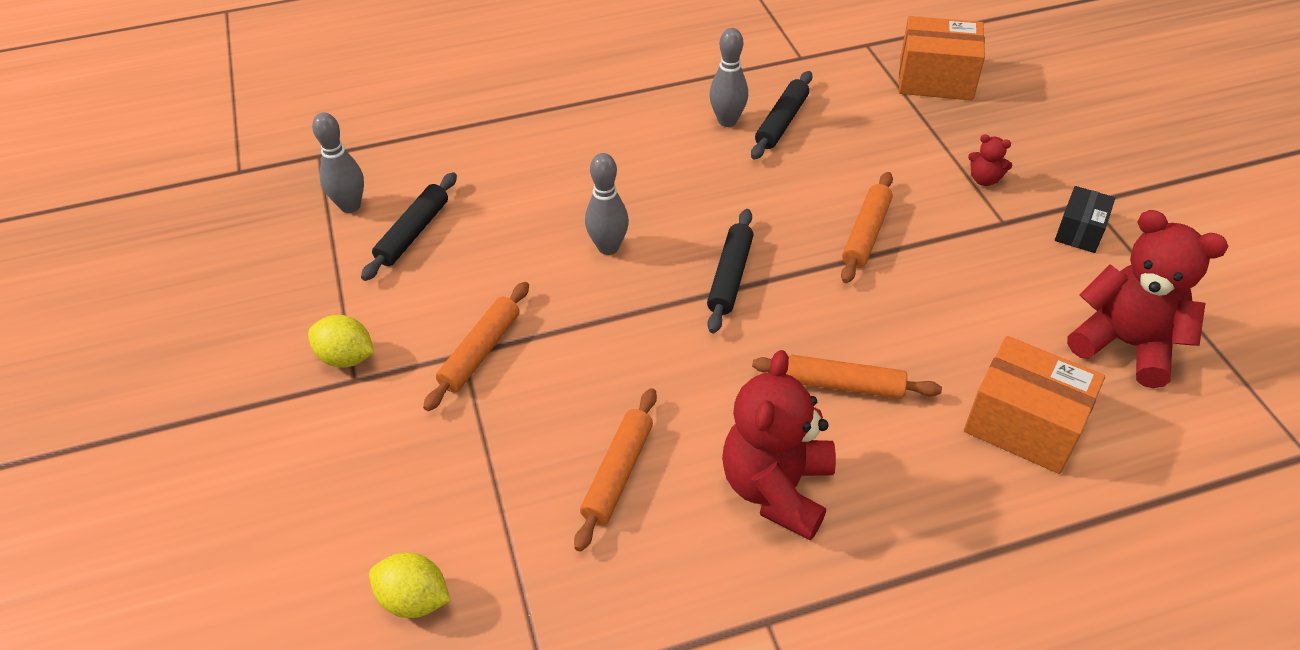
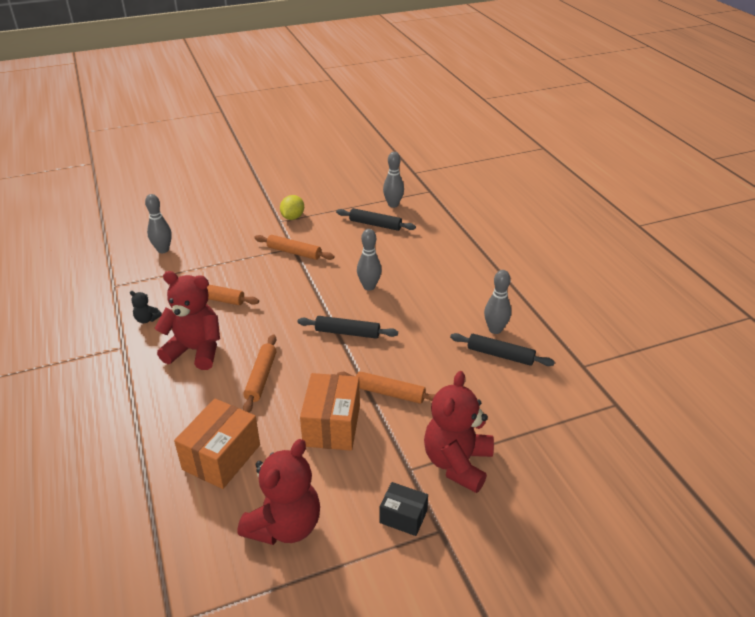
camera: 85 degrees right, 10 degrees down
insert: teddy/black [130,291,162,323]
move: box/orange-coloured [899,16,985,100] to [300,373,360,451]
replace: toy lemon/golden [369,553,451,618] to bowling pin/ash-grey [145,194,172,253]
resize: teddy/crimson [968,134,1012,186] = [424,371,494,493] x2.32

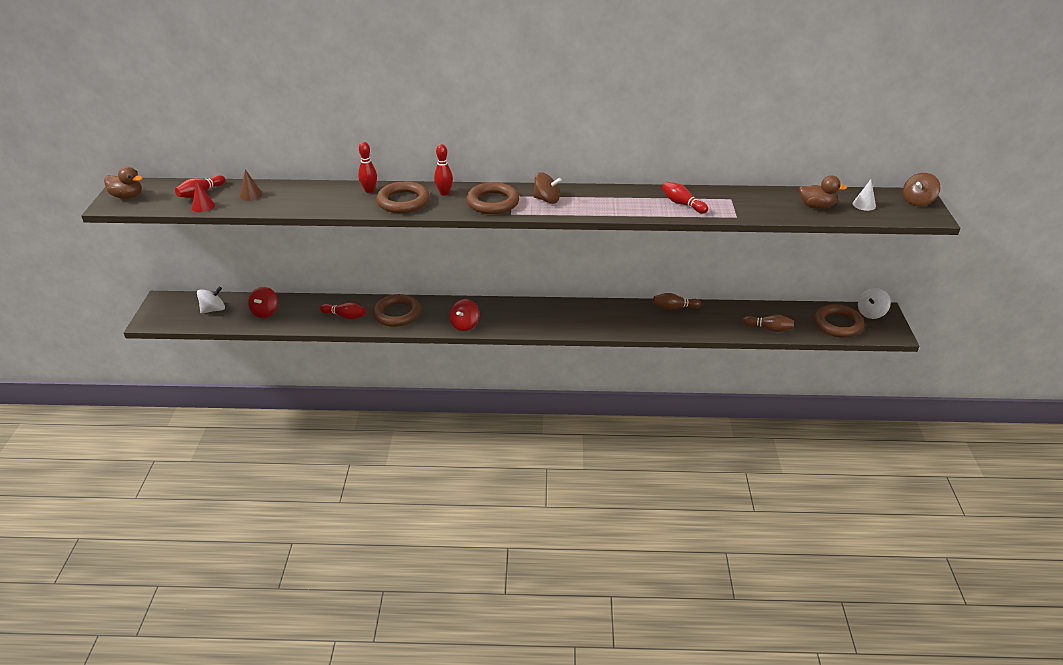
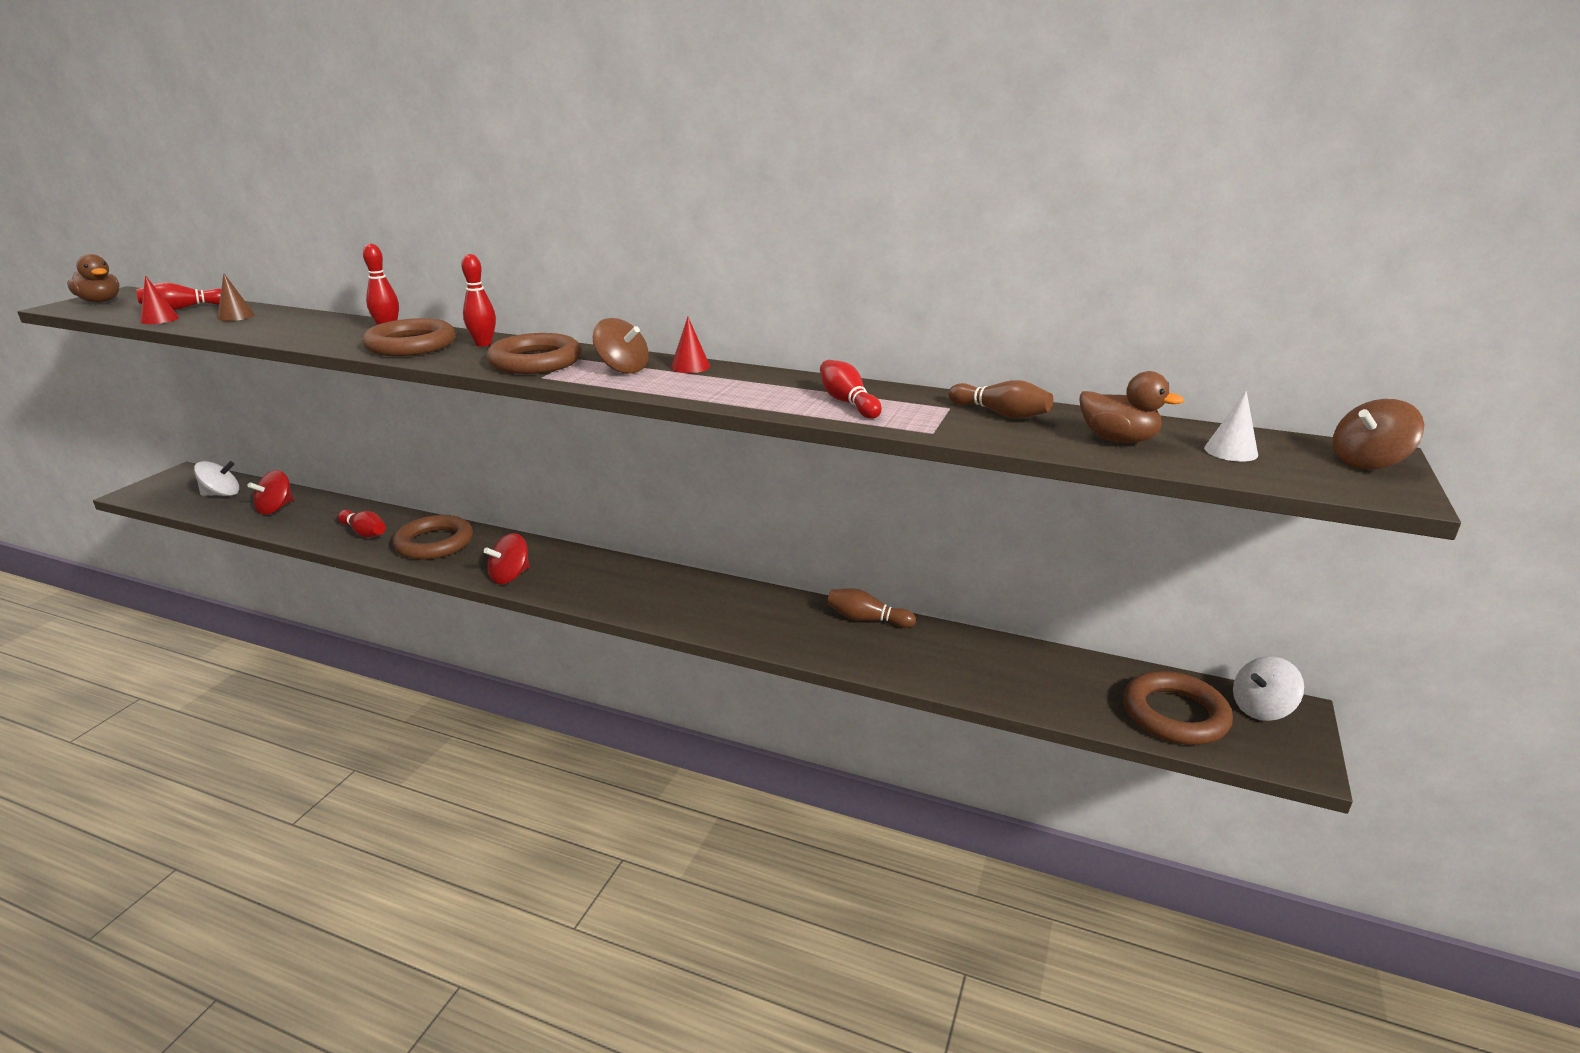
camera: 20 degrees right, 10 degrees down
insert: cone/crimson [671,317,710,373]
move: bowling pin/dark brown [742,315,794,332] to [948,380,1054,419]

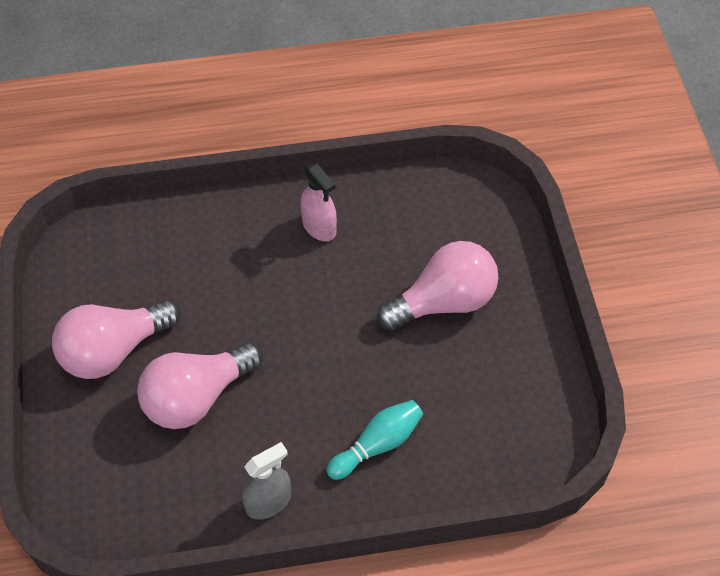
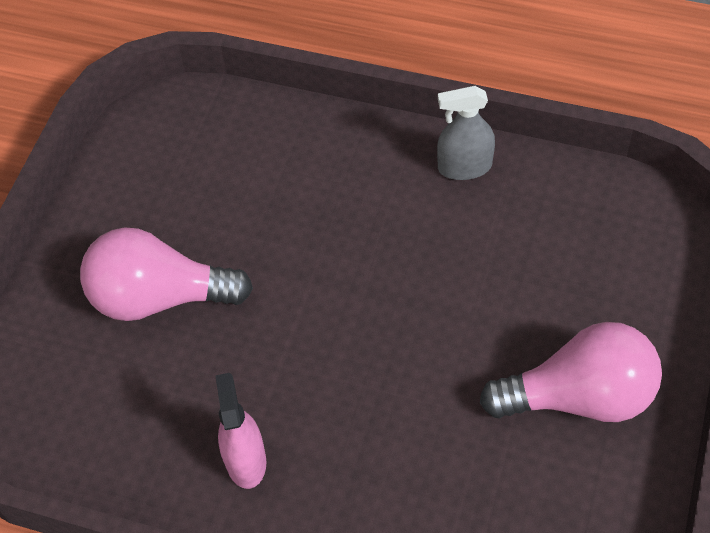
camera: 150 degrees left, 0 degrees up
delete: lightbulb/rose-pink [137,342,263,429]; bowling pin/turquoise [326,400,423,480]

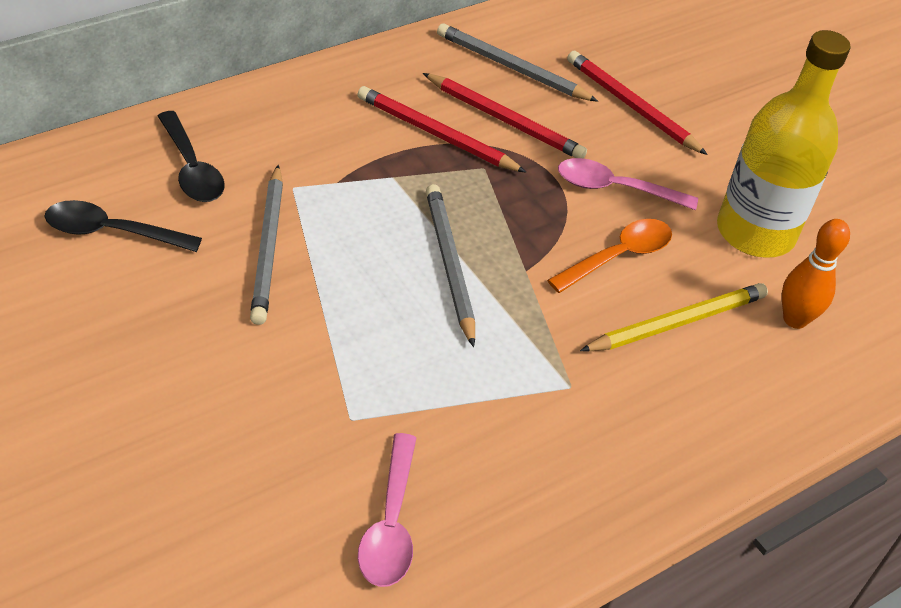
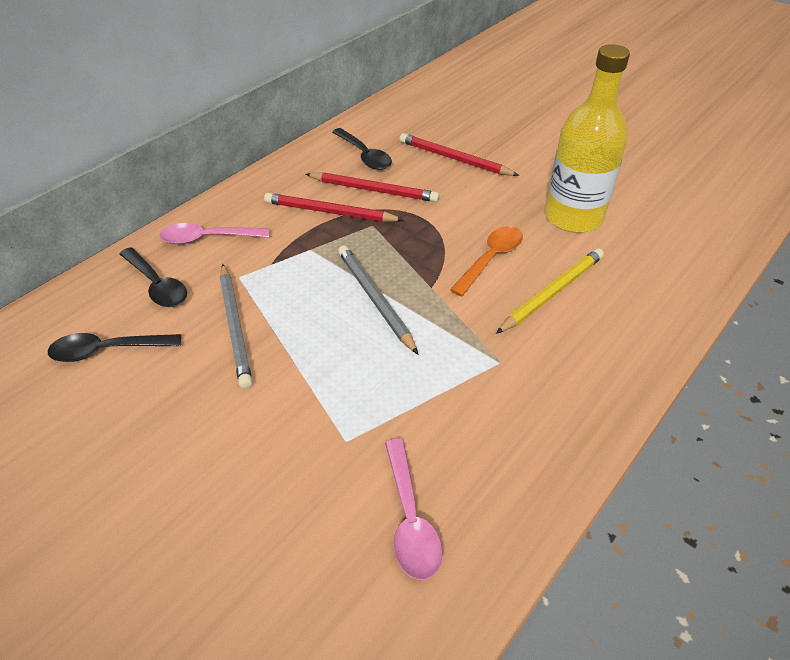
camera: 10 degrees left, 0 degrees up
delete: bowling pin/orange-coloured [782,219,850,329]
move: spoon/rose-pink [558,158,698,210] to [160,223,270,244]
replace: pencil/ash-grey [437,23,598,102] to spoon/black [332,128,392,170]

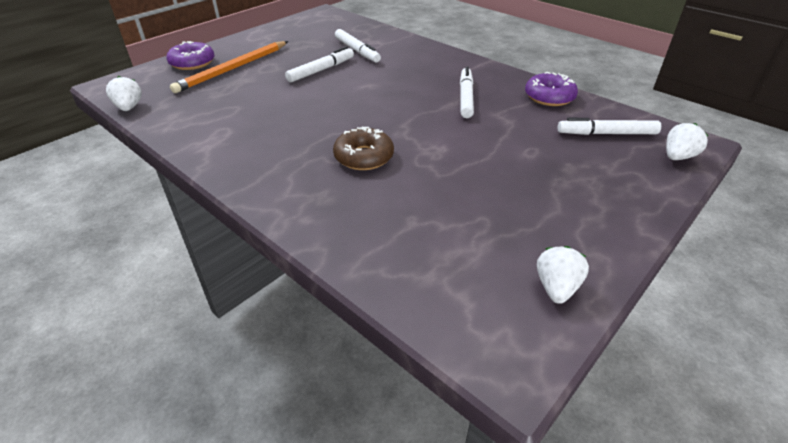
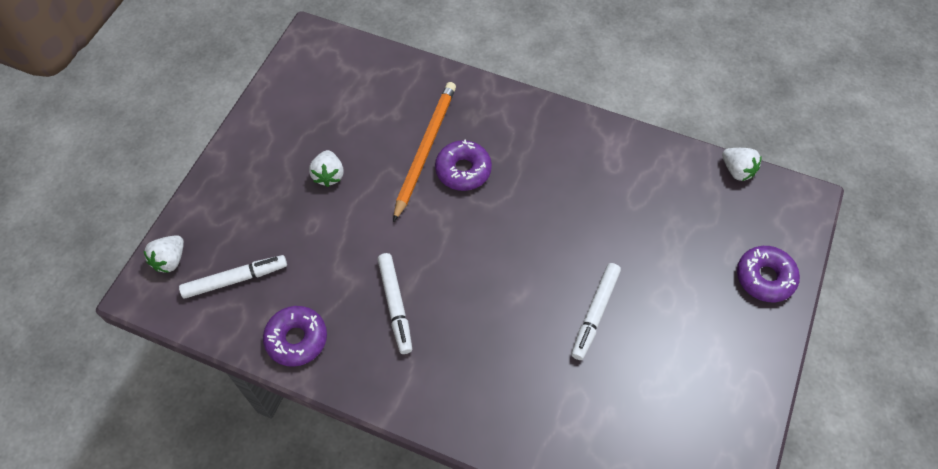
camera: 160 degrees right, 20 degrees up
delete: felt pen/white [335,29,381,63]
move: pencil/orange-coloured [170,41,288,93] to [393,82,456,222]; berry/white [537,246,589,304] to [309,150,344,187]
recolor: doughnut/dark brown [333,127,394,170] to doughnut/purple [435,139,492,191]

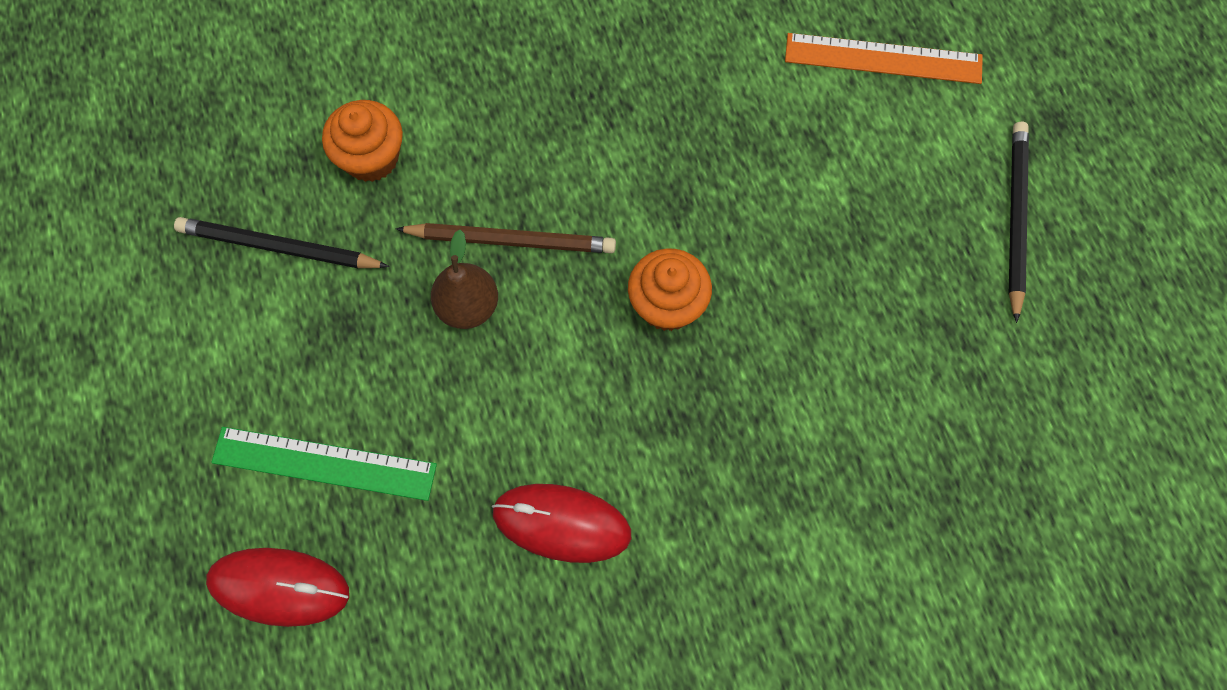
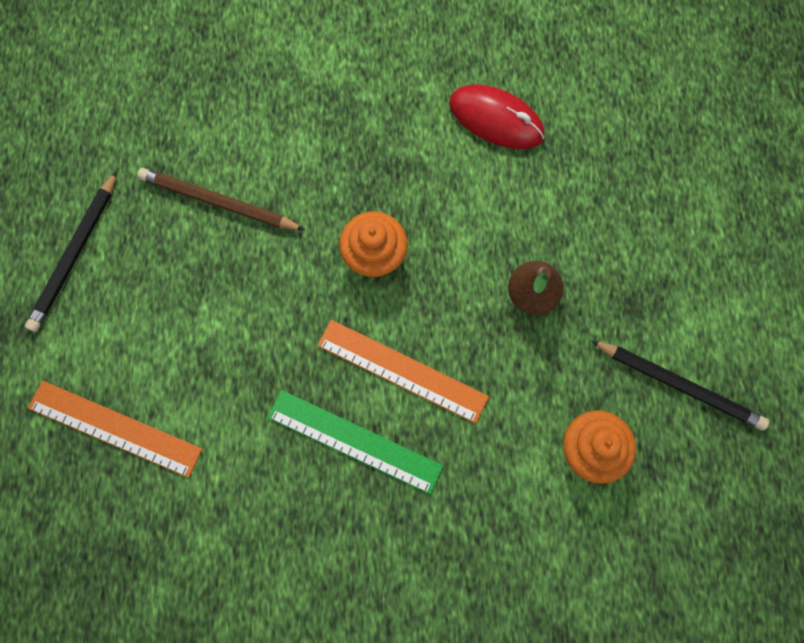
camera: 165 degrees left, 5 degrees up
delete: mouse/crimson [206,548,349,627]
insert: ruler/orange-coloured [317,320,489,423]
move: ruler/leaf-green [211,427,437,501] to [268,390,443,494]; pencil/dark brown [395,223,616,253] to [137,168,305,230]

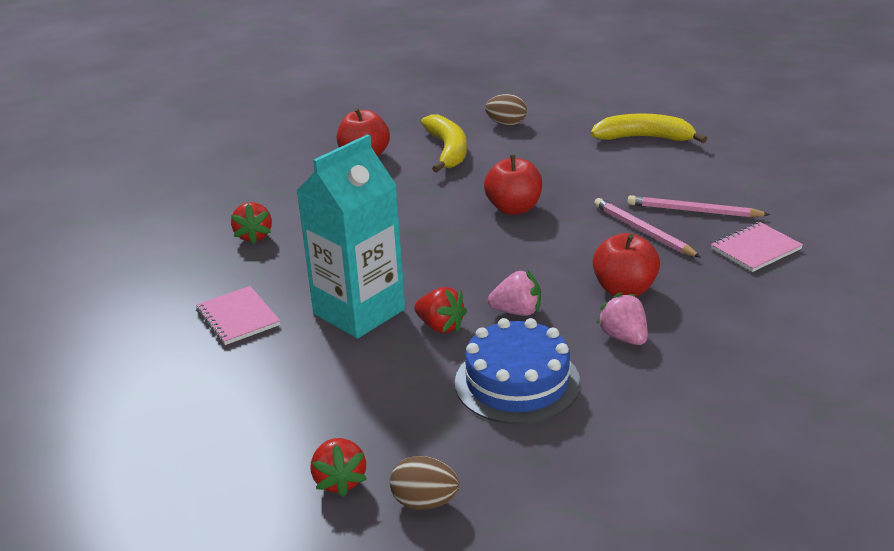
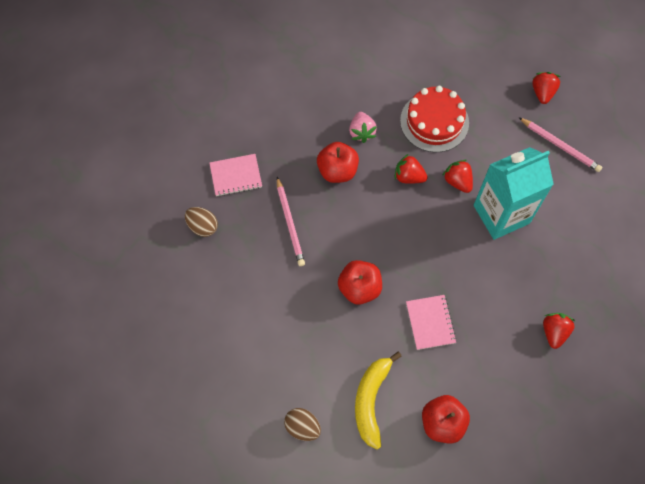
camera: 160 degrees left, 35 degrees up
delete: banana fruit/golden [591,113,707,143]
move: notebook/rose-pink [196,286,280,345] to [406,295,457,350]; toy egg/dark brown [390,456,460,510] to [185,207,218,237]; pencil/rose-pink [628,195,770,217] to [518,117,602,172]
recolor: cake/blue [455,318,581,424] to cake/crimson [400,86,469,152]; berry/rose-pink [488,270,541,316] to berry/crimson [395,154,428,184]

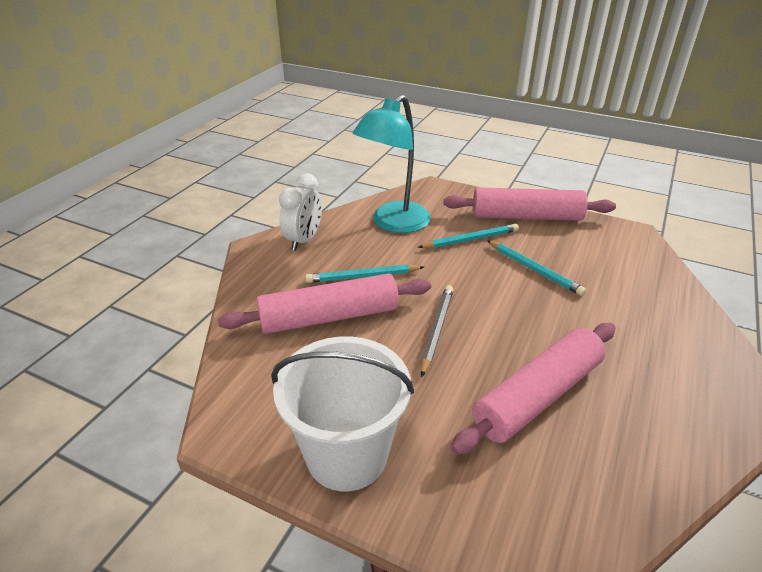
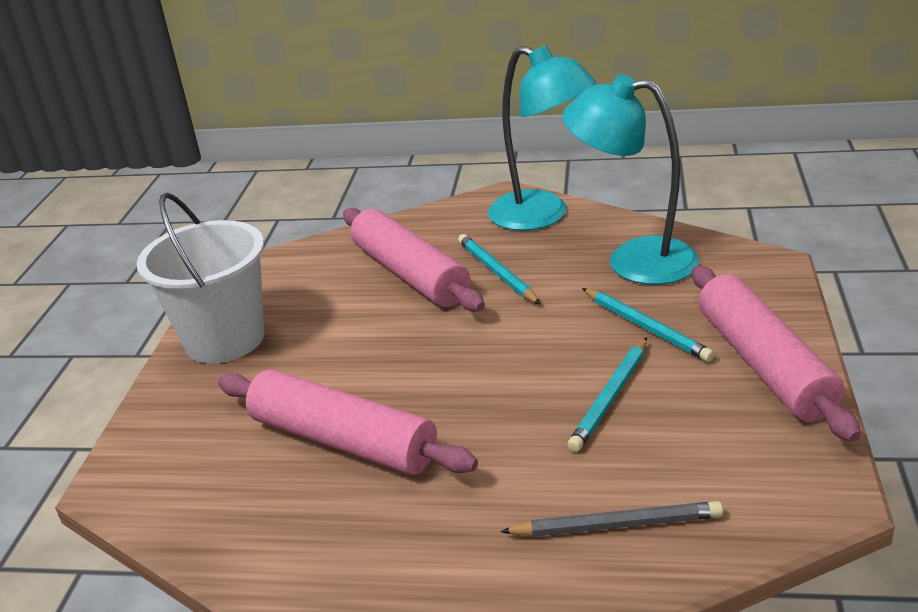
camera: 75 degrees right, 5 degrees down
move: pencil/ash-grey [421,285,453,377] to [500,501,723,537]
replace: bedside clock/white [279,173,322,251] to reading lamp/turquoise [488,45,596,231]

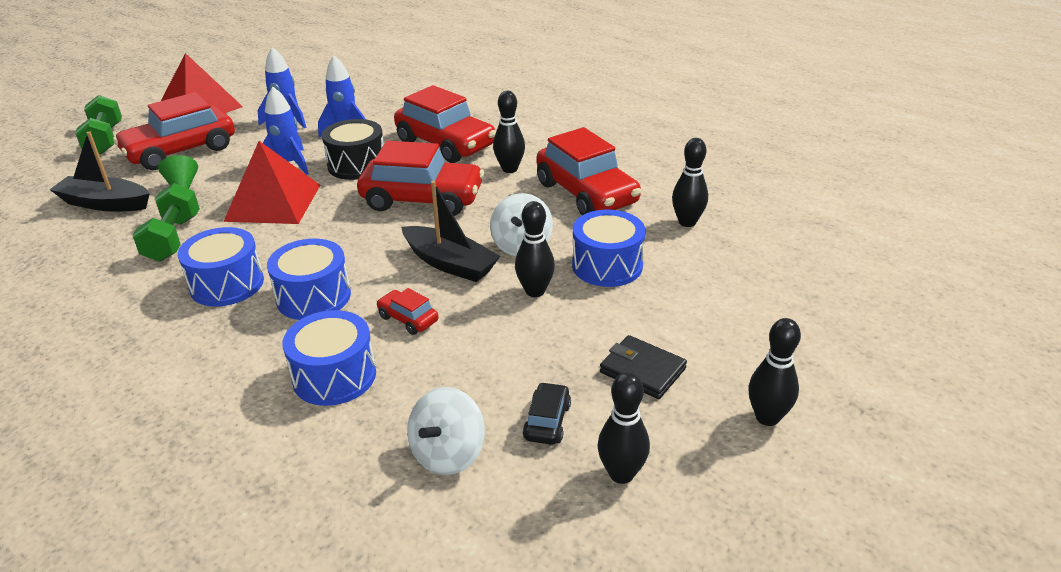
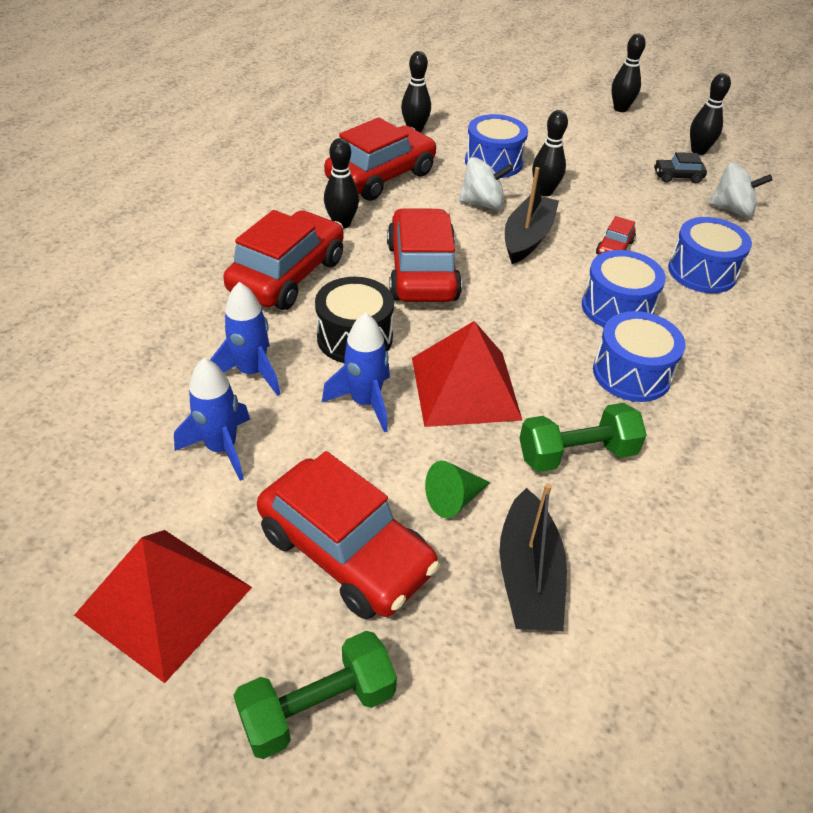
camera: 105 degrees left, 10 degrees up
delete: wallet/black [600,335,687,399]

